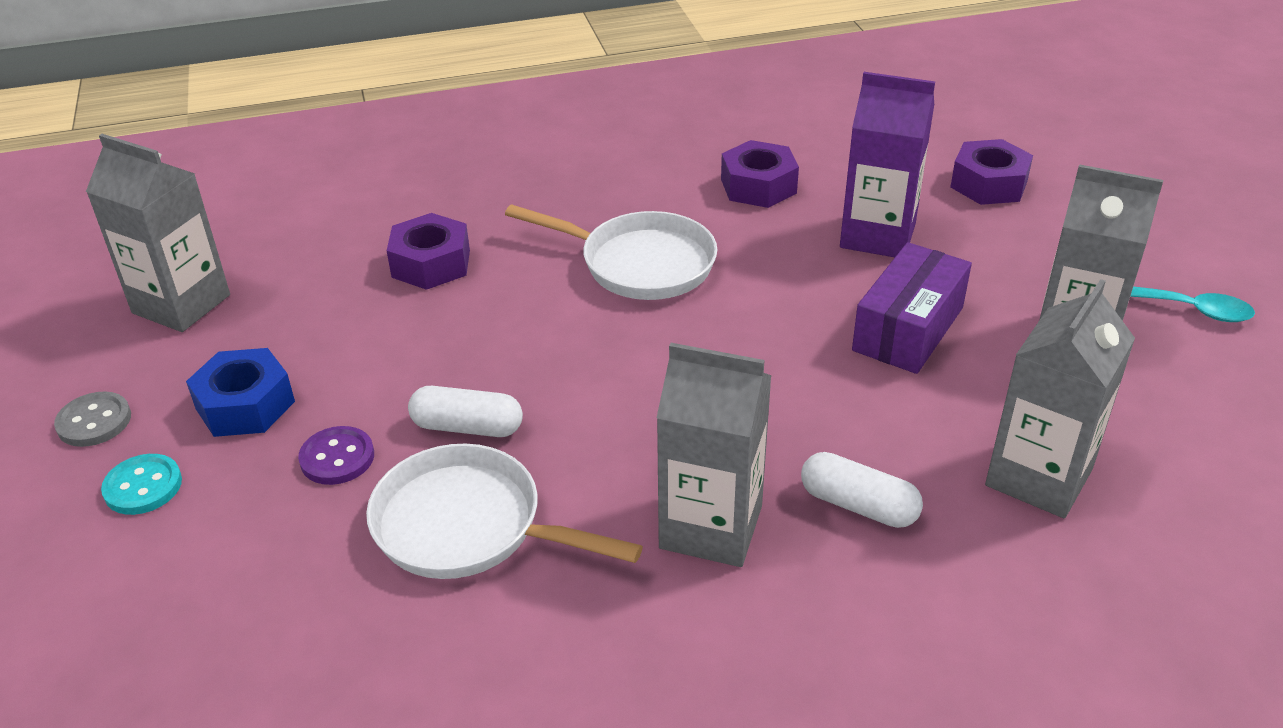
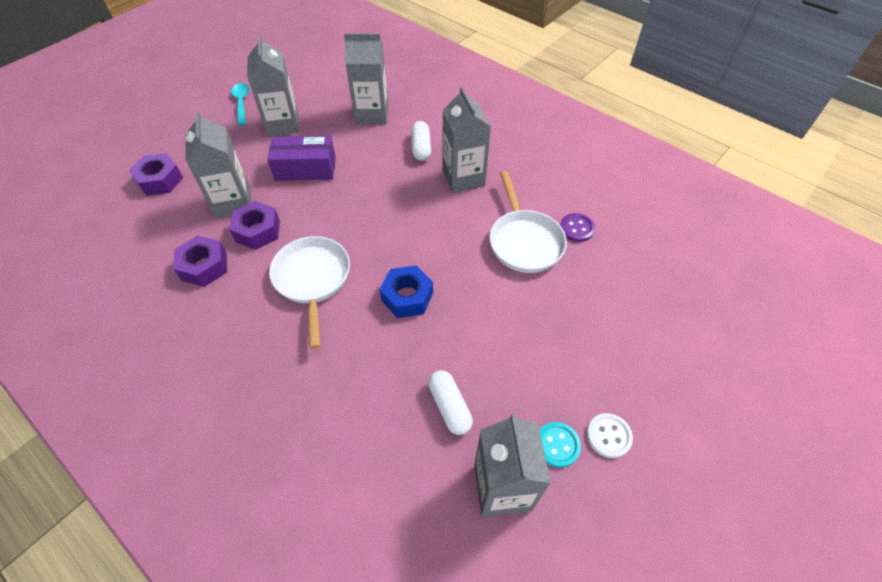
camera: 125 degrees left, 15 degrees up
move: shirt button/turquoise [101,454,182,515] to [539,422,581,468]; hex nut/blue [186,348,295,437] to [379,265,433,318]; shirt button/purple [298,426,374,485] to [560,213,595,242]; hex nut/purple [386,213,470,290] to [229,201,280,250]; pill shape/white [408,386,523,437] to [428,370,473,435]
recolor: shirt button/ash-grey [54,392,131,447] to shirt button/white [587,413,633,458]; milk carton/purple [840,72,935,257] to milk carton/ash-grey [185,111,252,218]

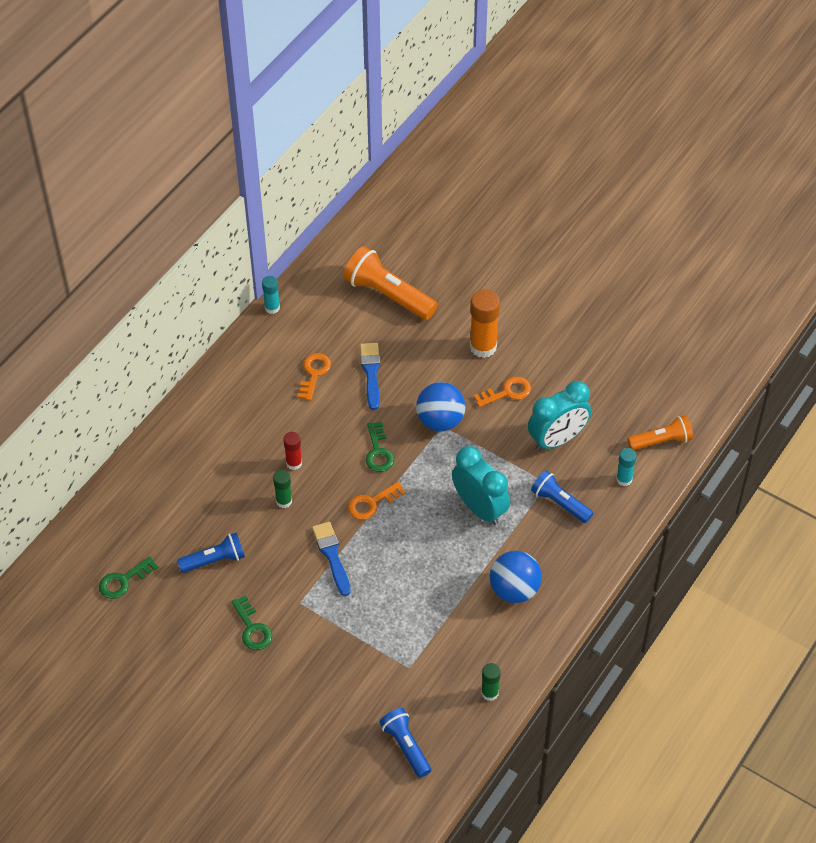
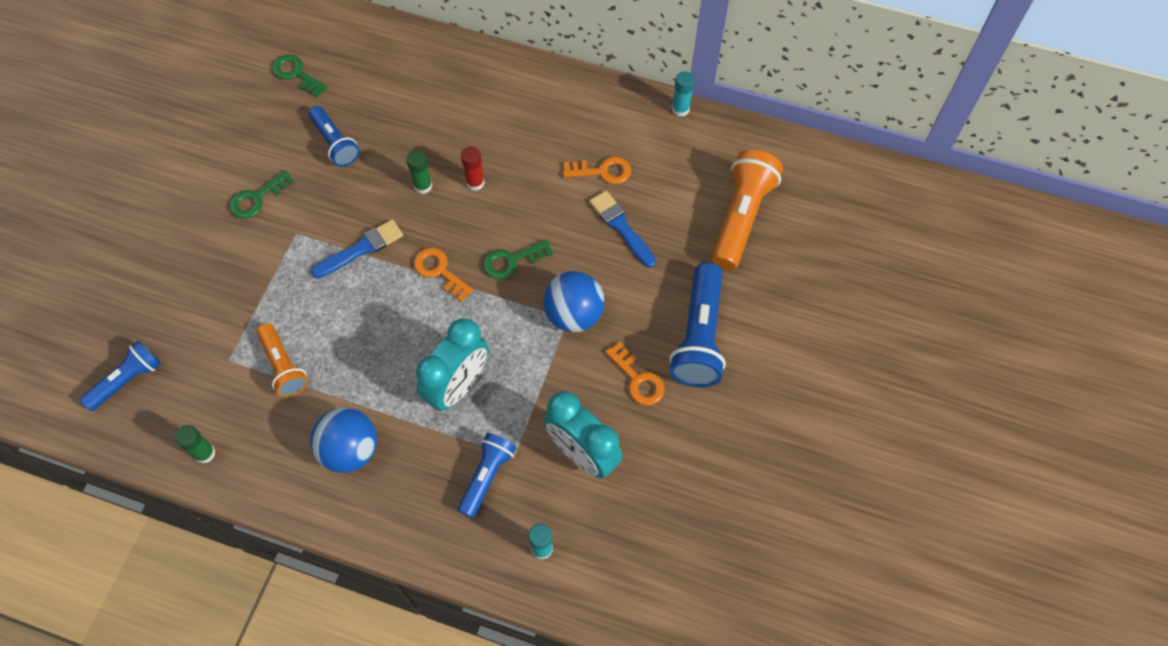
camera: 75 degrees right, 10 degrees up
move: pocket torch/orange-coloured [628,415,693,450] to [256,323,308,397]
replace: glue stick/orange-coloured [470,290,500,358] to pocket torch/blue [669,262,726,387]
rotate: brush/blue [360,343,380,410] = [589,191,656,268] 105 degrees counterclockwise

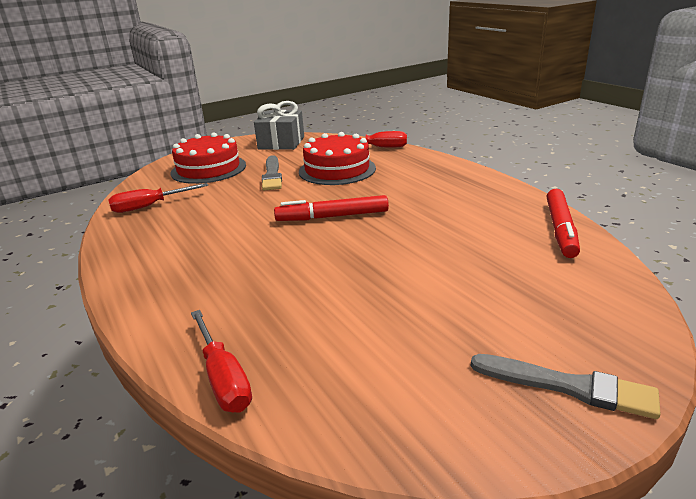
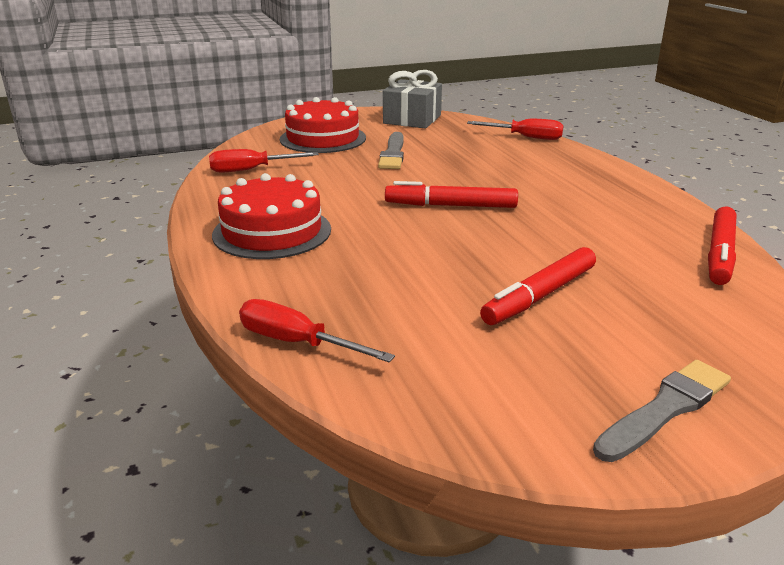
camera: 10 degrees right, 0 degrees up
insert: felt pen/crimson [480,247,596,325]
move: cake/crimson [299,132,376,185] to [212,173,331,259]
rotate: flat screwdriver/crimson [191,310,252,413] = [239,299,395,362] 135 degrees clockwise; brush/ash-grey [471,354,661,419] = [593,360,731,462] 75 degrees counterclockwise

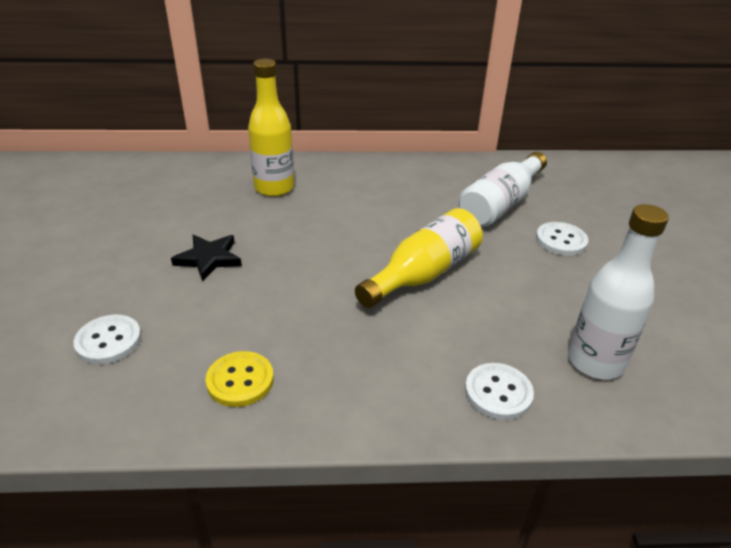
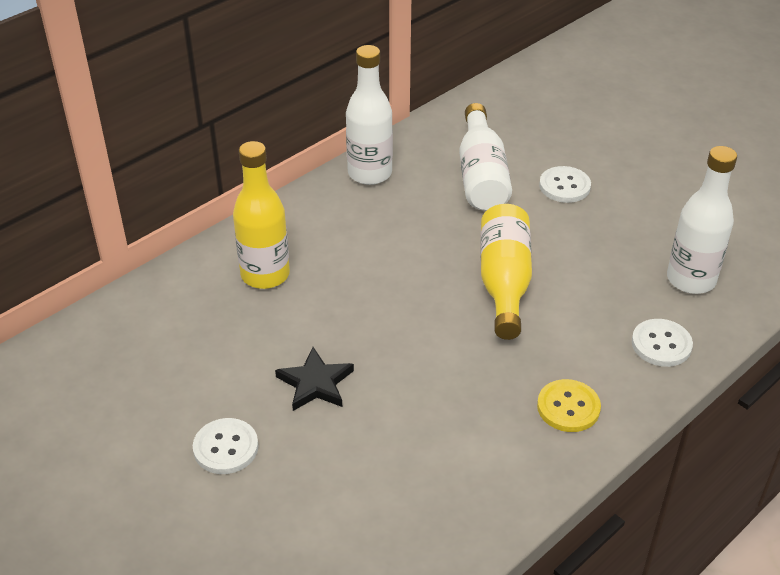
camera: 40 degrees left, 5 degrees up
insert: drink bottle/white [346,45,393,185]
move: shirt button/white [74,314,141,364] to [193,418,259,474]; shirt button/golden [206,351,274,407] to [537,379,601,432]

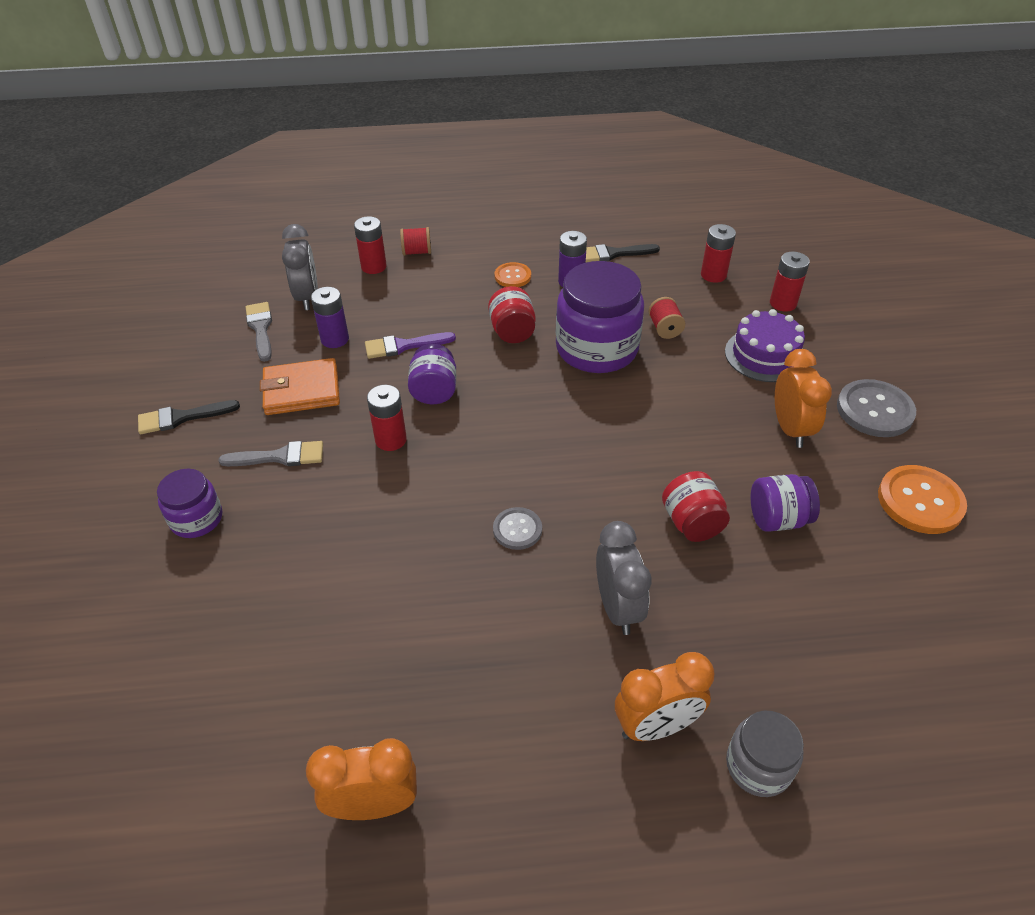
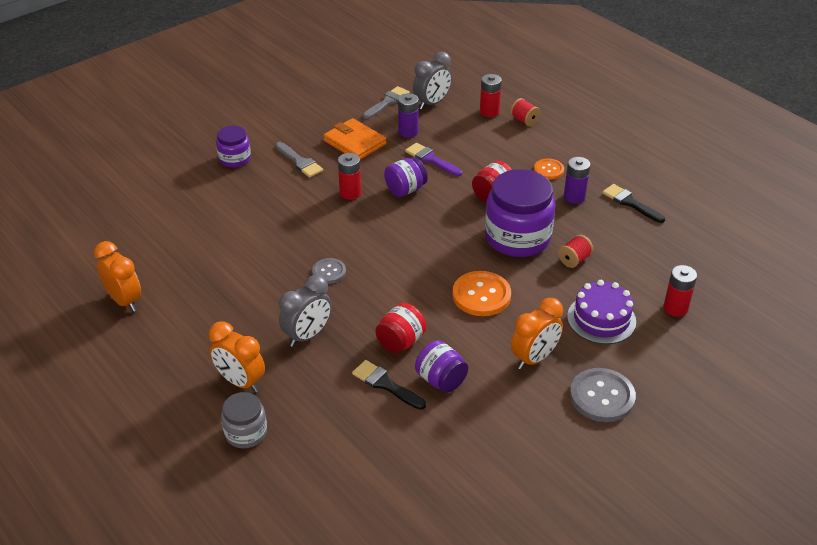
camera: 55 degrees right, 5 degrees down
delete: battery/crimson [701,224,736,283]
move: brush/black [138,400,240,434] to [352,360,426,410]; shirt button/orange-coloured [878,465,967,534] to [452,271,511,316]

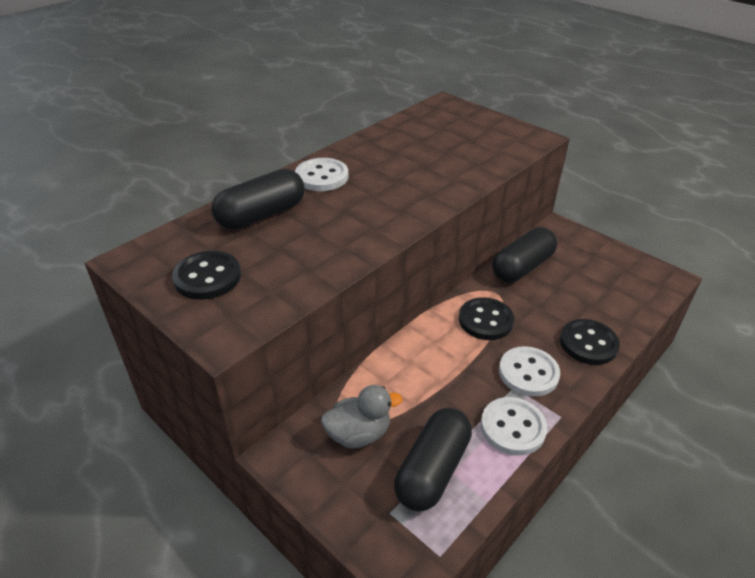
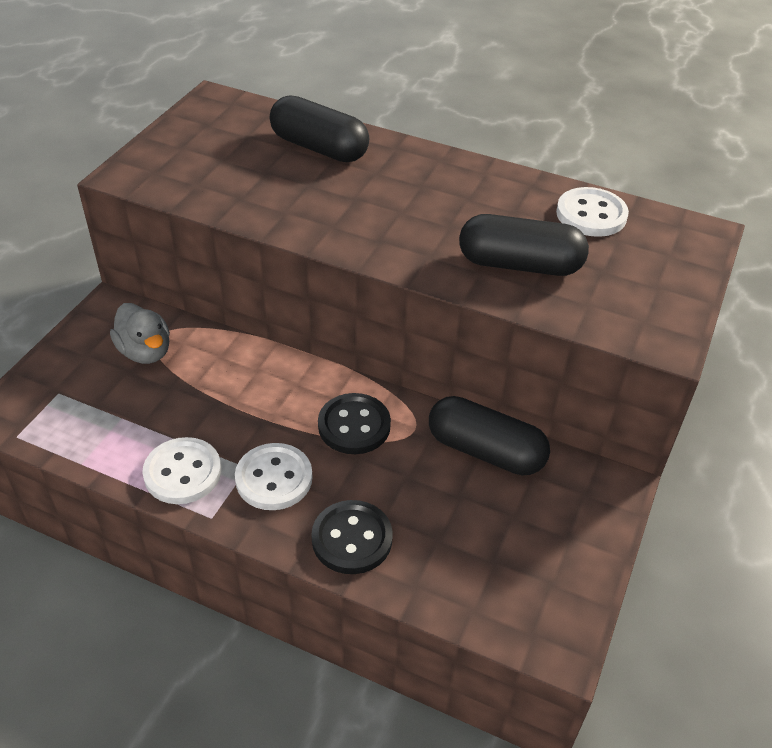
camera: 70 degrees right, 5 degrees up
delete: shirt button/black [172,251,241,300]
move: shirt button/white [295,158,349,191] to [556,187,629,237]; pill shape/black [394,408,472,511] to [459,214,589,276]

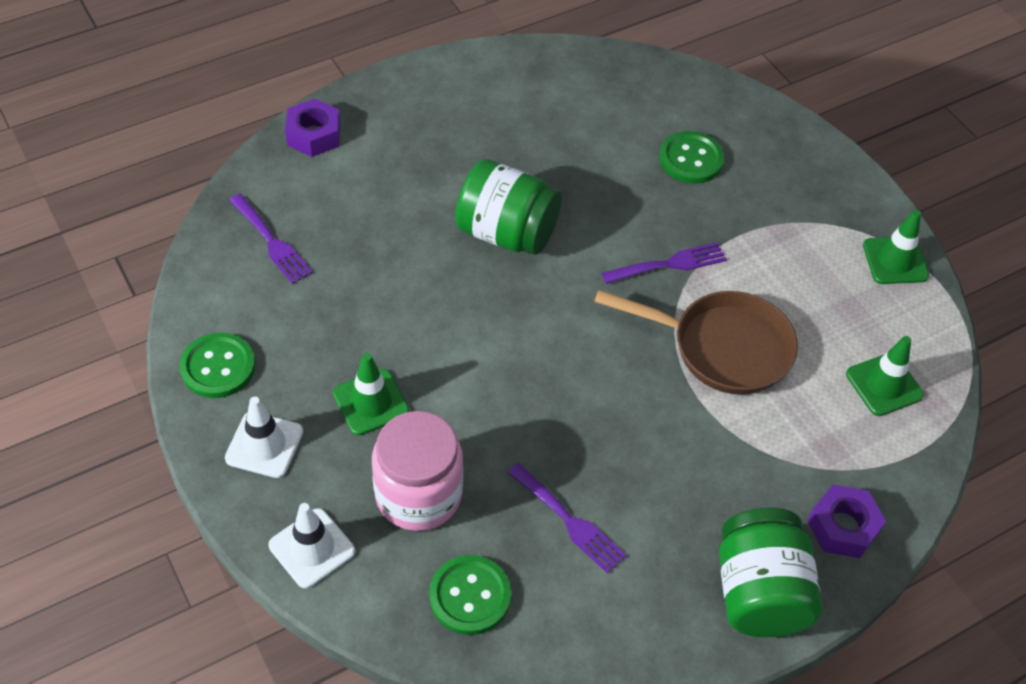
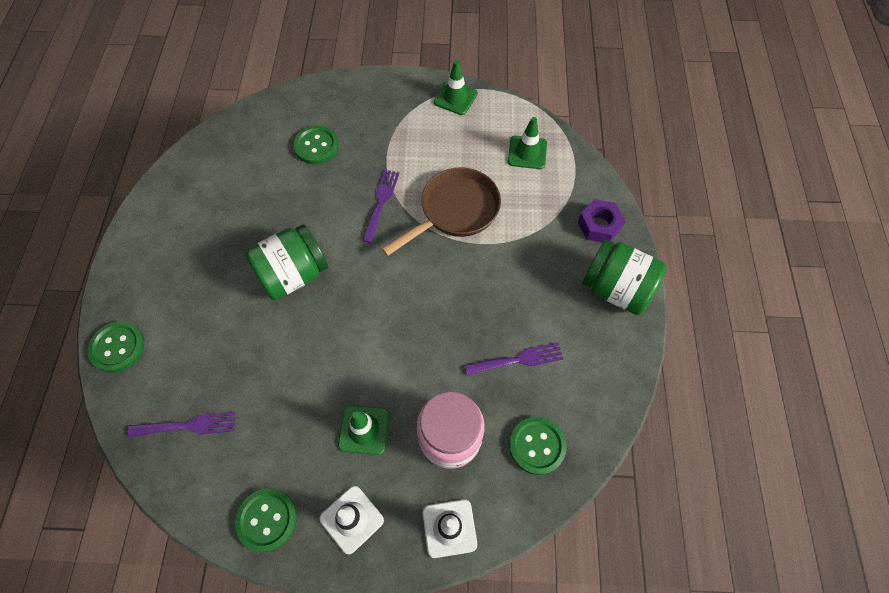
camera: 55 degrees left, 10 degrees up
replace: hex nut/purple [285,98,341,157] to shirt button/leaf-green [88,321,145,373]

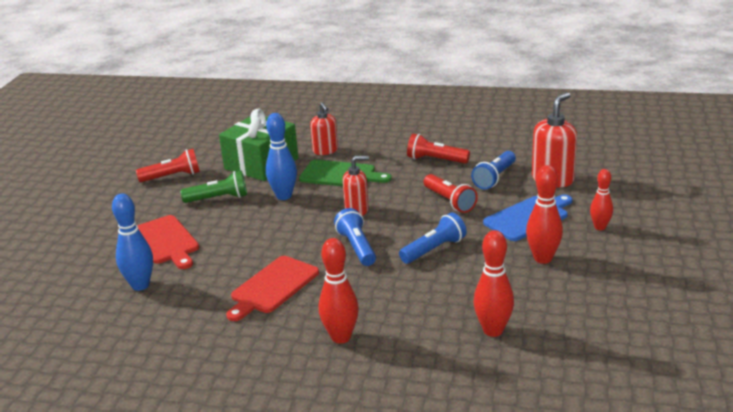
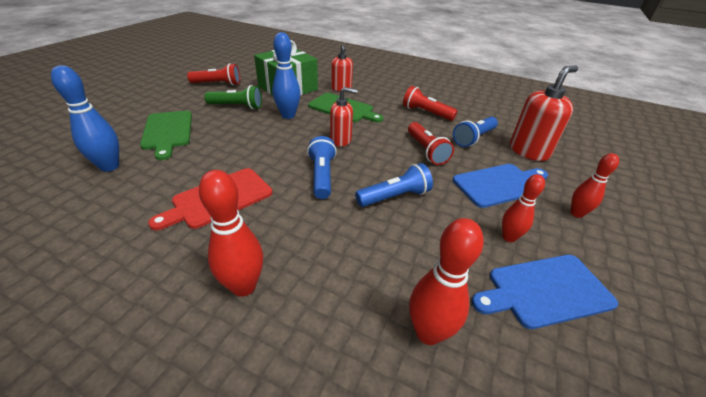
camera: 10 degrees right, 10 degrees up
insert: cutting board/blue [472,255,618,329]
recolor: cutting board/crimson [137,215,199,269] to cutting board/leaf-green [140,111,192,160]
resize: bowling pin/crimson [526,165,563,264] = [502,174,545,242] x0.66

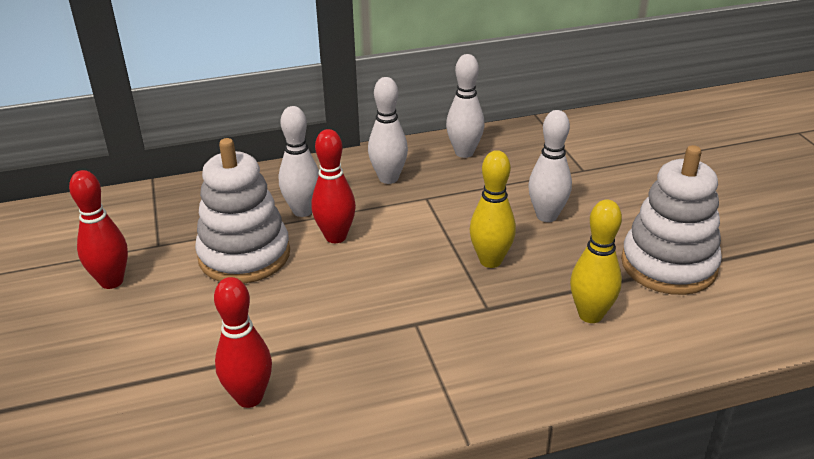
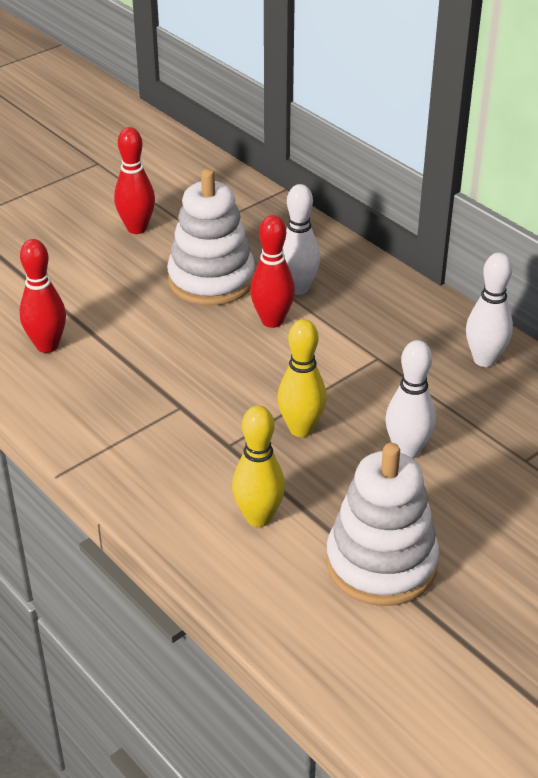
camera: 65 degrees right, 5 degrees up
delete: bowling pin/white [368,77,408,184]

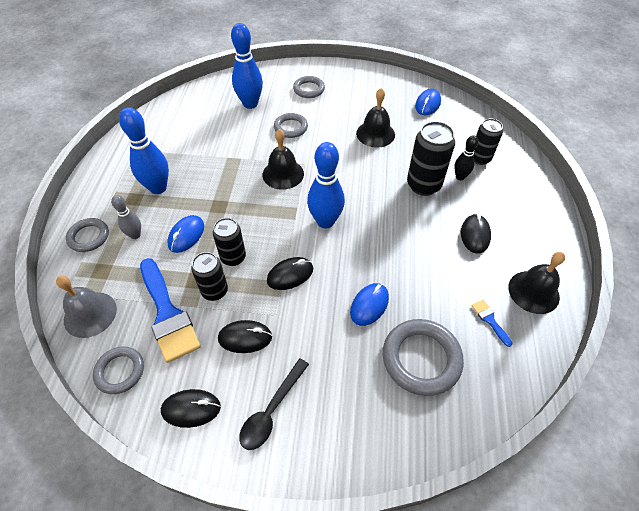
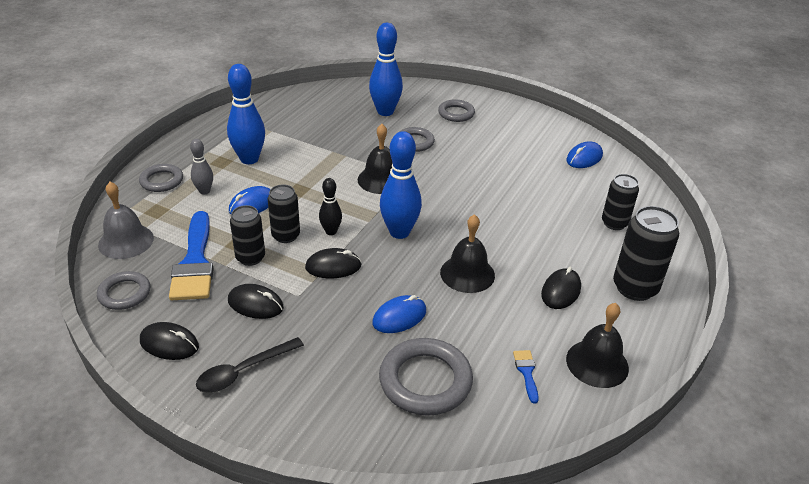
camera: 20 degrees right, 15 degrees down
move: bell/black [356,88,395,148] to [440,214,495,293]; can/black [407,121,455,196] to [613,206,679,301]; bowling pin/black [454,135,478,180] to [319,178,342,235]

